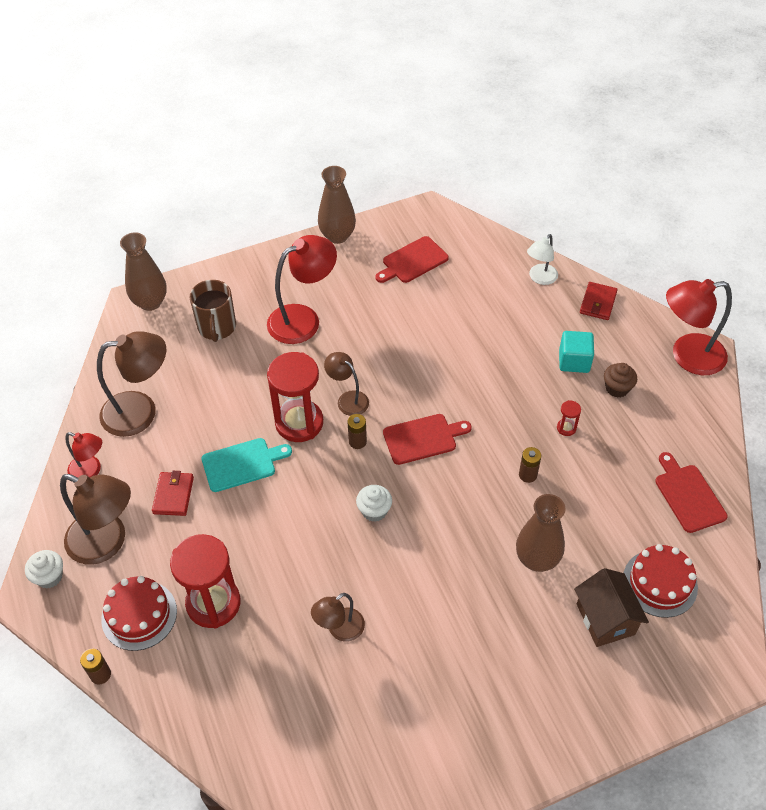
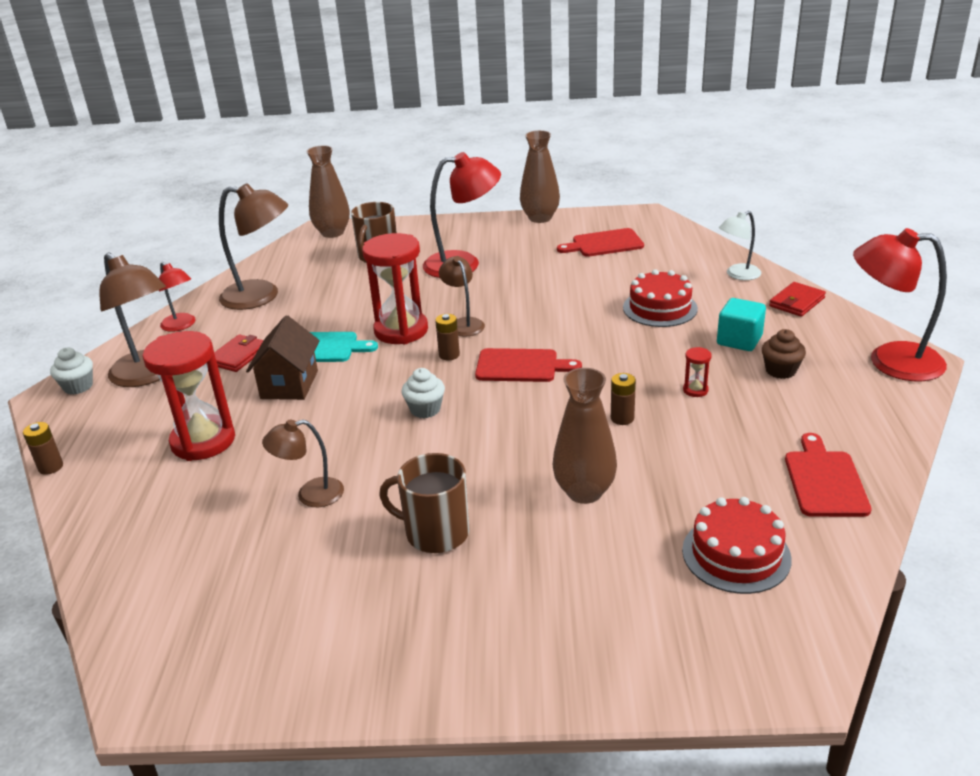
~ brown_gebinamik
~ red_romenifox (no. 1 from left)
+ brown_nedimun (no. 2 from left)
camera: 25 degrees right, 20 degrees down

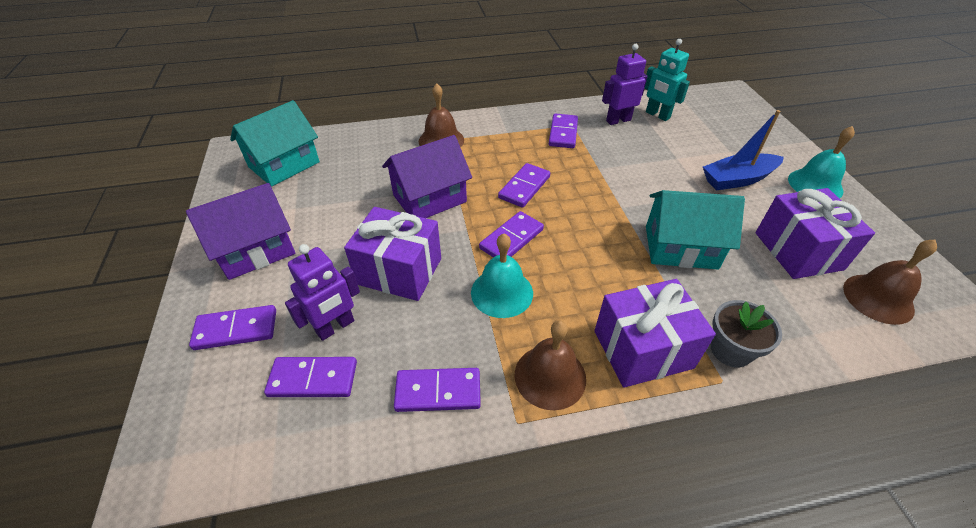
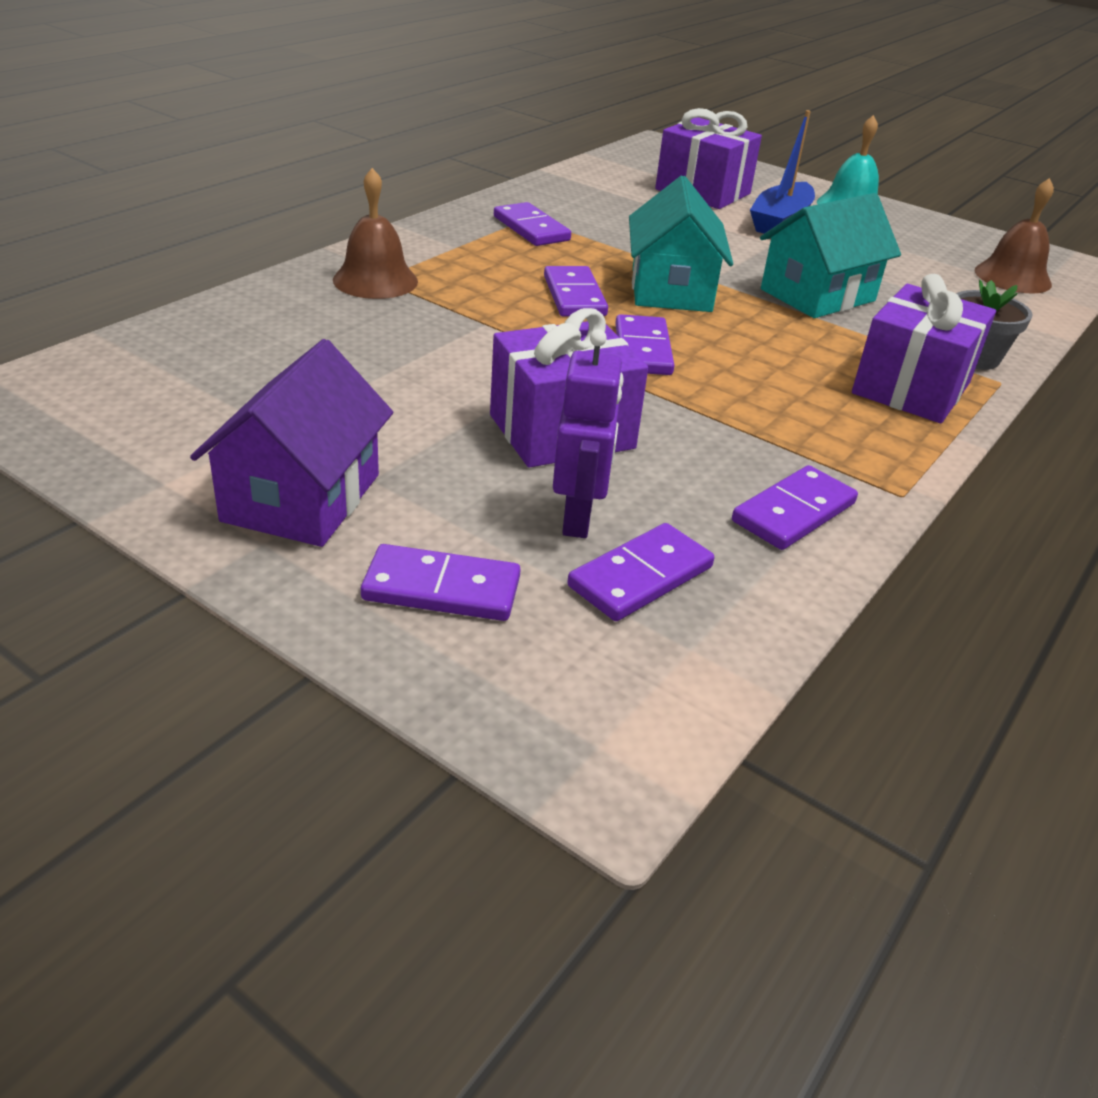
- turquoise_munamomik
- purple_munamomik (no. 2 from left)
~ turquoise_gebinamik (no. 1 from left)
- purple_gebinamik (no. 2 from left)
~ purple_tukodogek (no. 3 from left in the first image) to purple_tukodogek (no. 2 from left)
- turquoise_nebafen (no. 1 from left)
~ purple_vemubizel (no. 1 from left) 60 degrees clockwise
- brown_nebafen (no. 2 from left)
camera: 45 degrees left, 10 degrees down

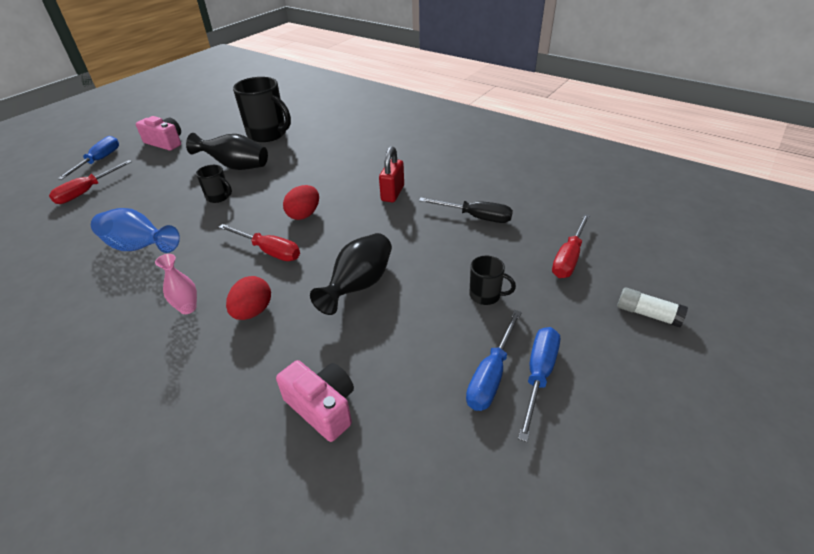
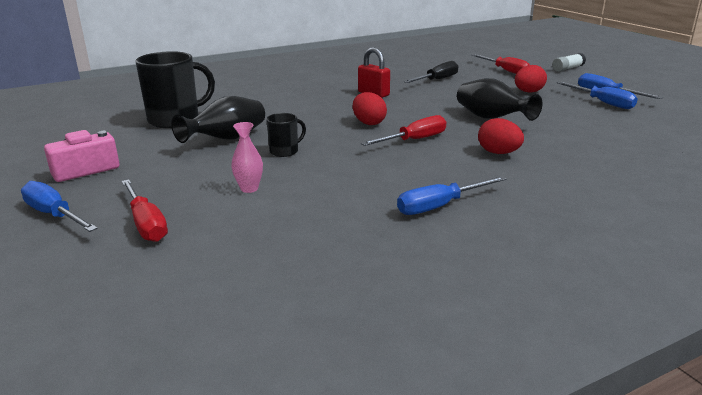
- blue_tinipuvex
~ pink_tinipuvex
~ black_nedimun (no. 3 from left) to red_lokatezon (no. 3 from left)
- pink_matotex (no. 2 from left)
+ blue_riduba (no. 2 from left)
camera: 65 degrees left, 15 degrees down

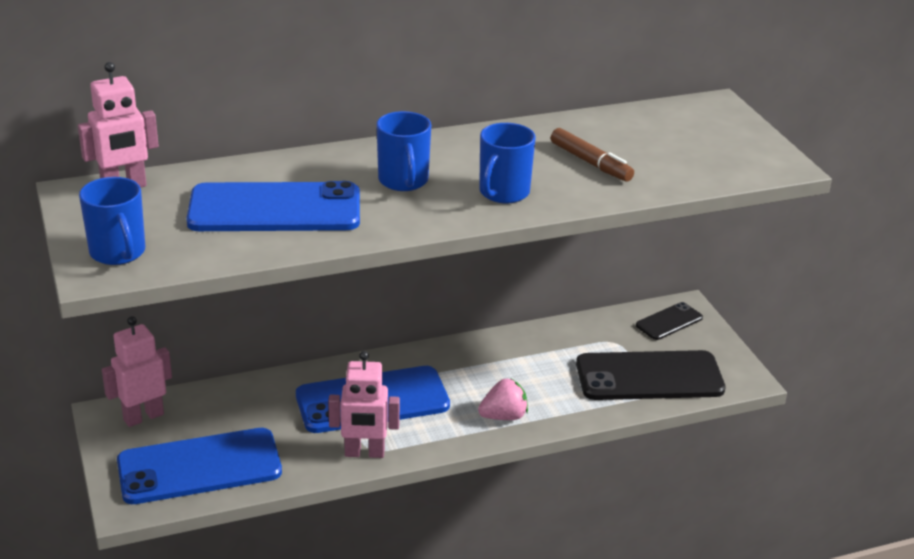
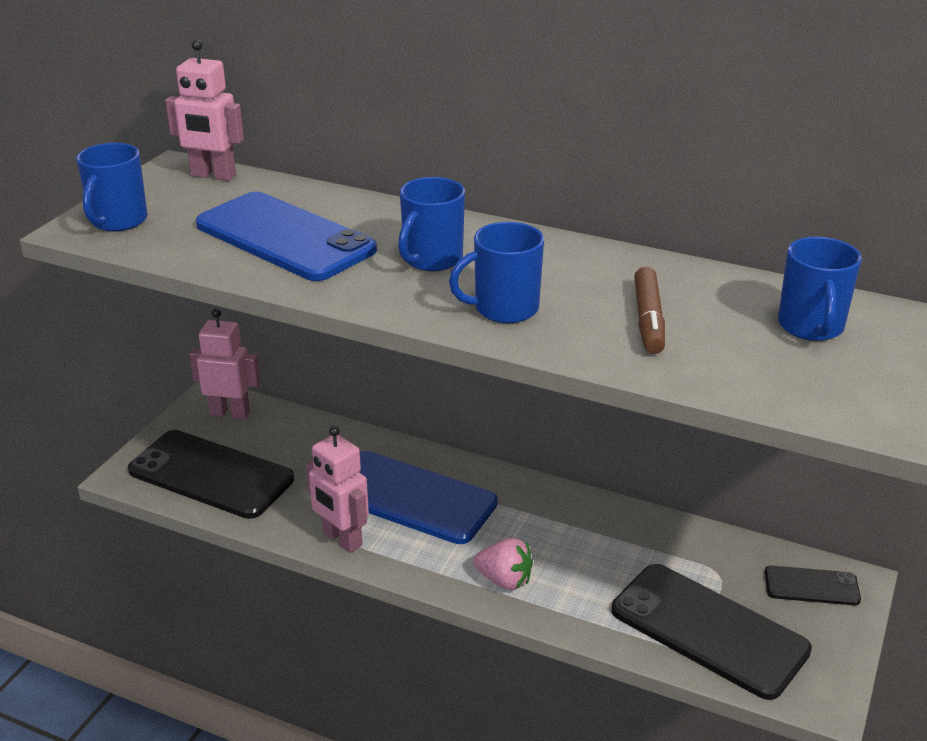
~ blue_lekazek (no. 1 from left) to black_lekazek (no. 1 from left)
+ blue_nedimun (no. 4 from left)
camera: 45 degrees right, 0 degrees up

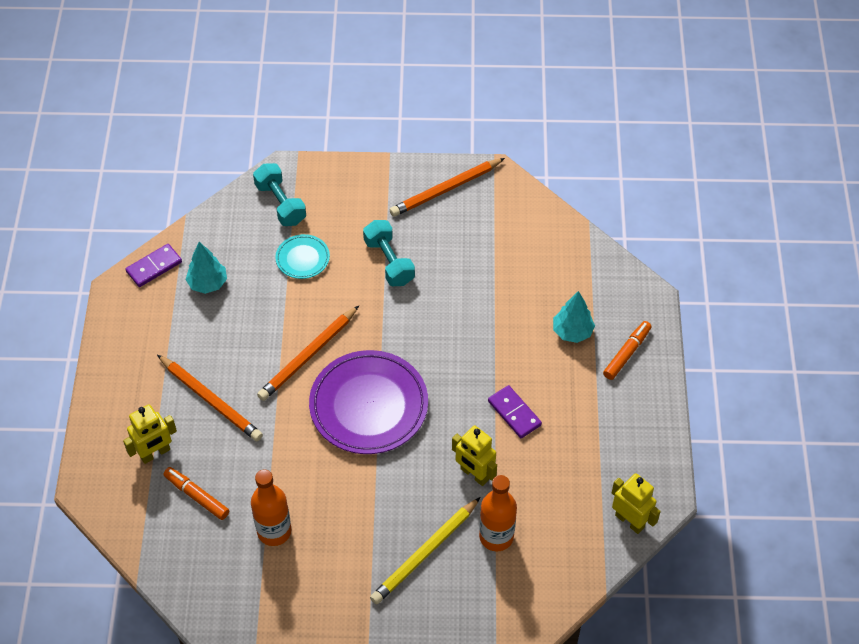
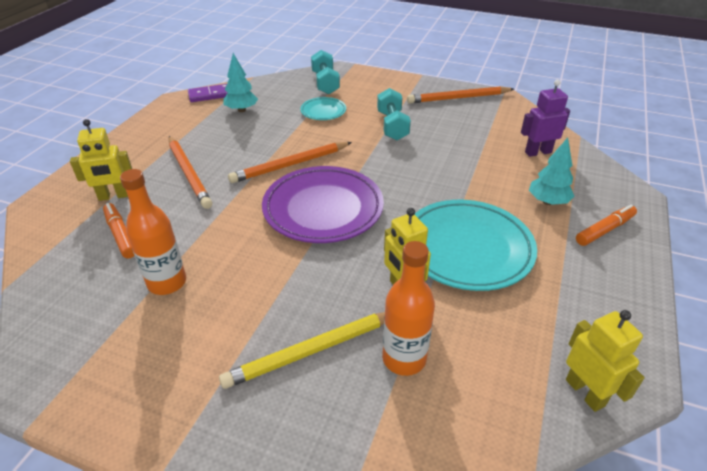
~ purple_vemubizel (no. 2 from left) to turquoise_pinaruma (no. 2 from left)
+ purple_munamomik
camera: 20 degrees right, 15 degrees down

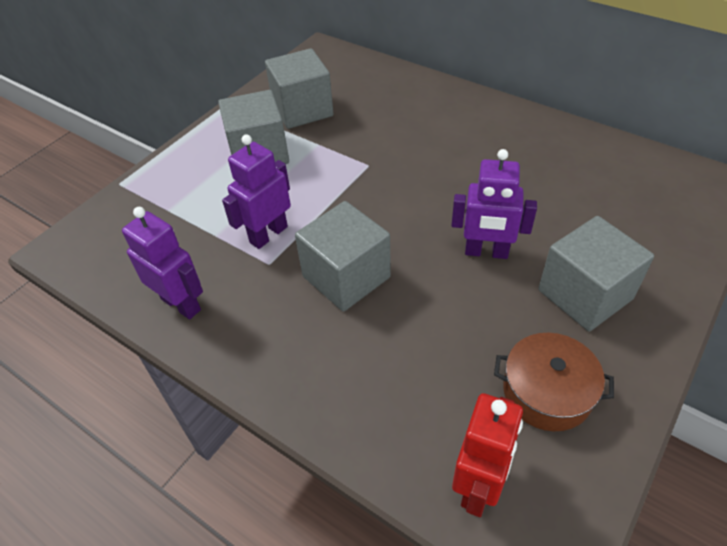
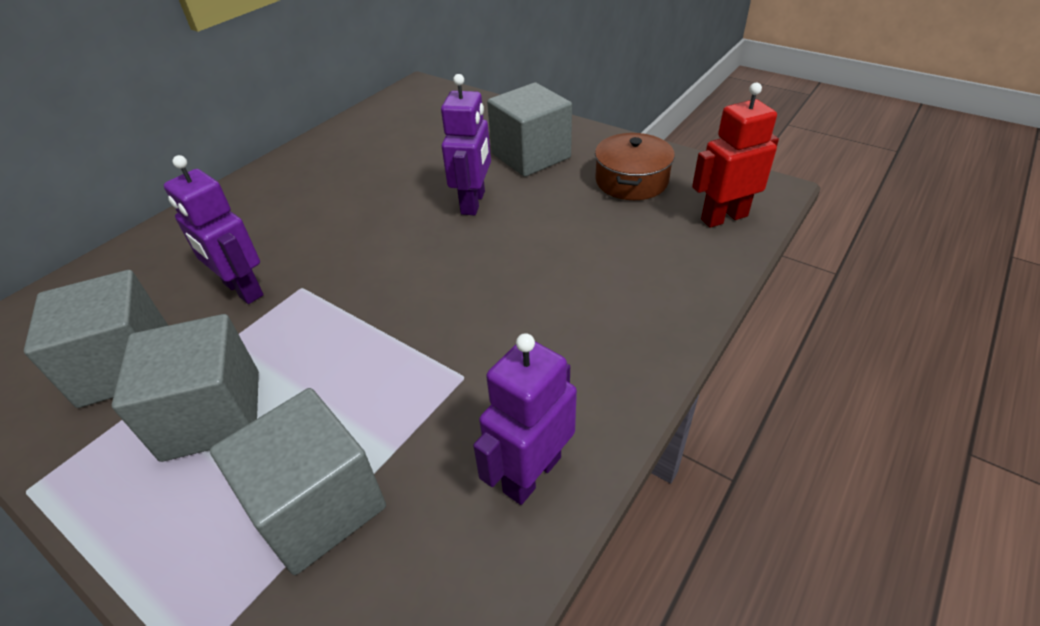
~ purple_munamomik (no. 2 from left in the first image) to purple_munamomik (no. 1 from left)
~ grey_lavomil (no. 3 from left)
~ red_munamomik 45 degrees counterclockwise
camera: 90 degrees left, 5 degrees down

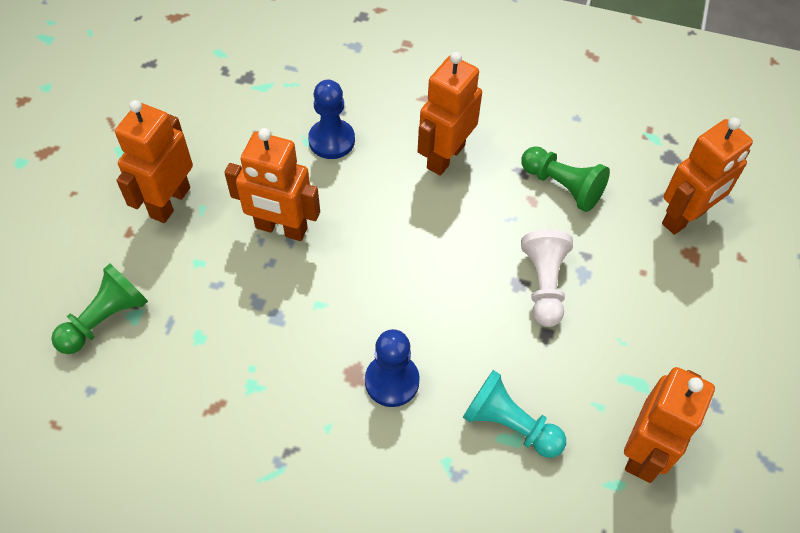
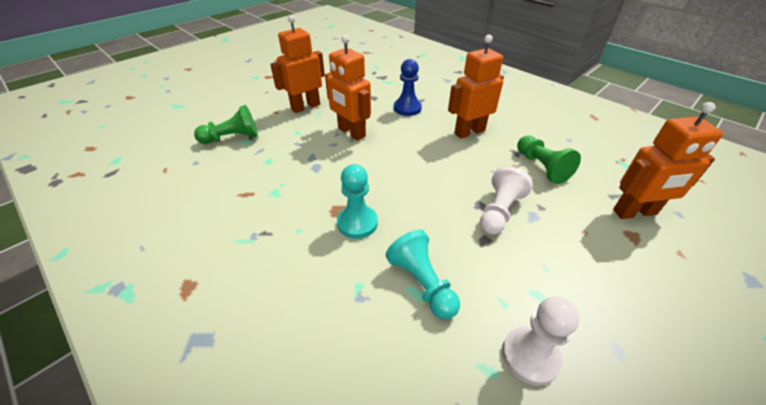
~ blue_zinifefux (no. 2 from left) to turquoise_zinifefux (no. 1 from left)
~ orange_munamomik (no. 4 from left) to white_zinifefux (no. 2 from left)
camera: 30 degrees right, 15 degrees down

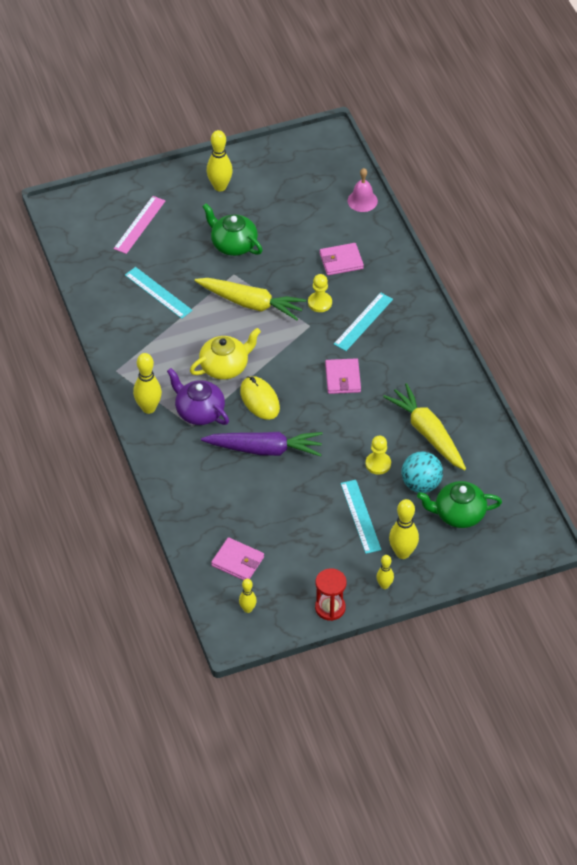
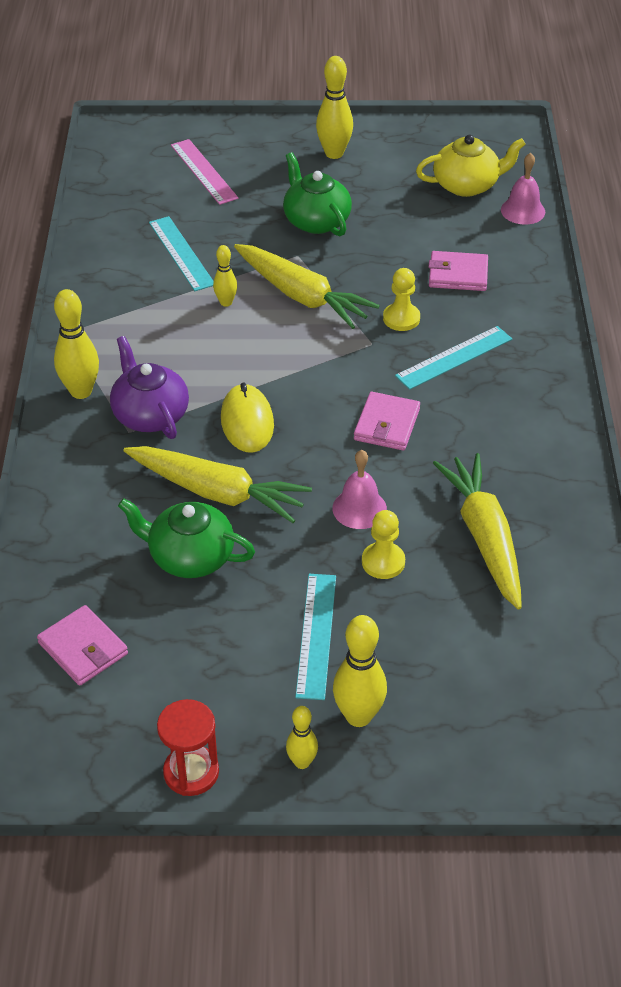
~ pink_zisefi 75 degrees counterclockwise
~ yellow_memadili
~ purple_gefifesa to yellow_gefifesa (no. 1 from left)
- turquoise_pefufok
~ green_memadili (no. 2 from left in the first image) to green_memadili (no. 1 from left)
~ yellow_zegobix (no. 3 from left in the first image) to yellow_zegobix (no. 2 from left)
+ pink_nebafen (no. 1 from left)
camera: 20 degrees right, 5 degrees down

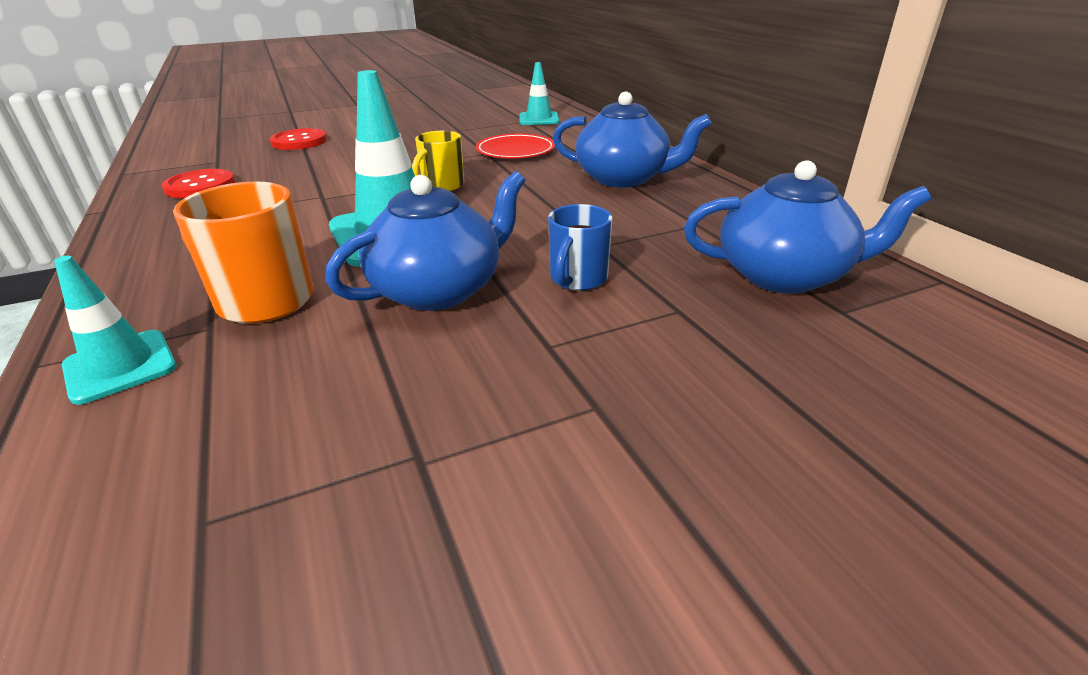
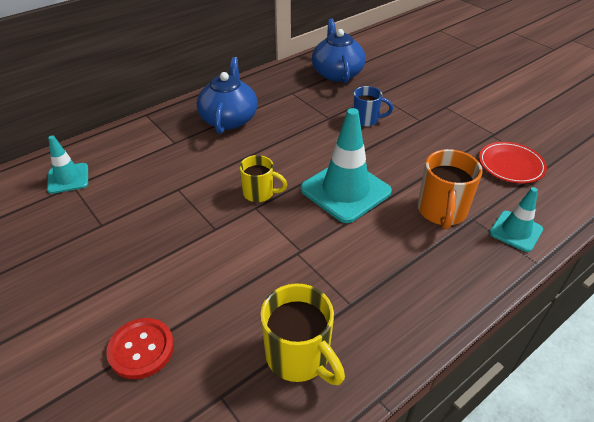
~ red_pinaruma
~ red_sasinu (no. 1 from left) to yellow_nedimun (no. 2 from left)
- blue_memadili (no. 1 from left)
camera: 105 degrees left, 10 degrees up

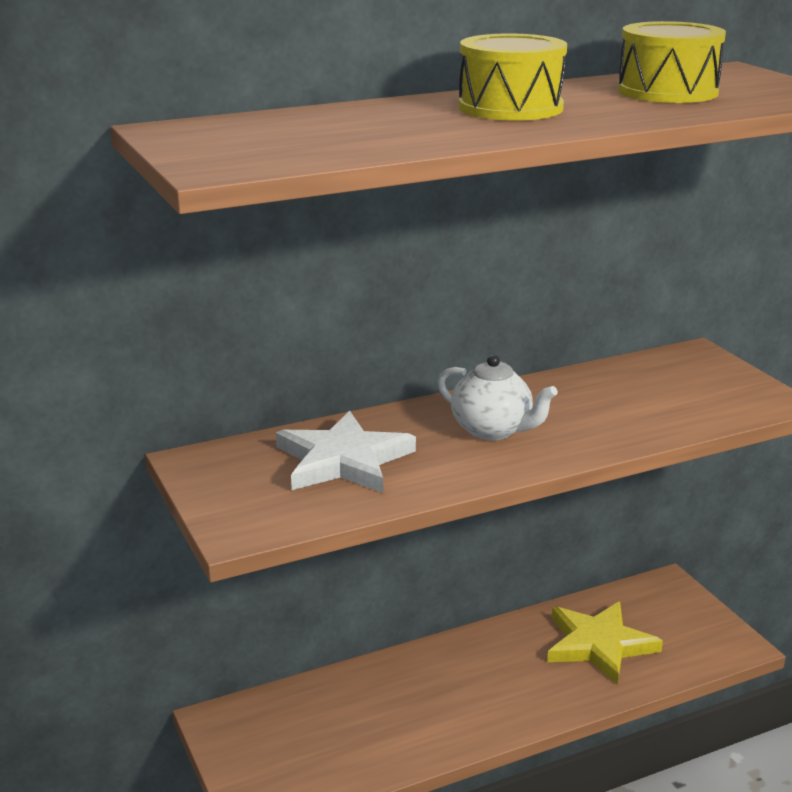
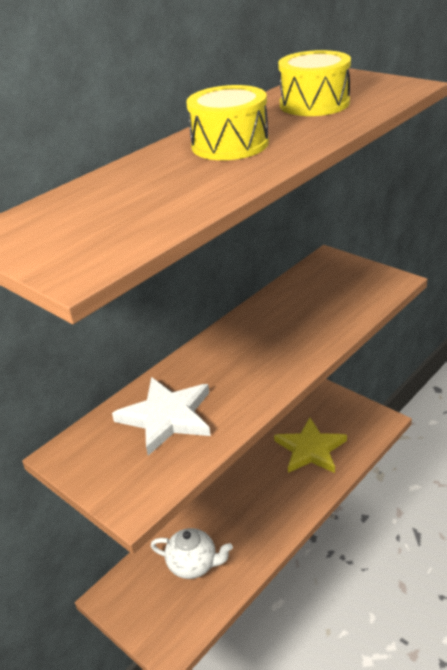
~ white_memadili
camera: 20 degrees left, 10 degrees up

